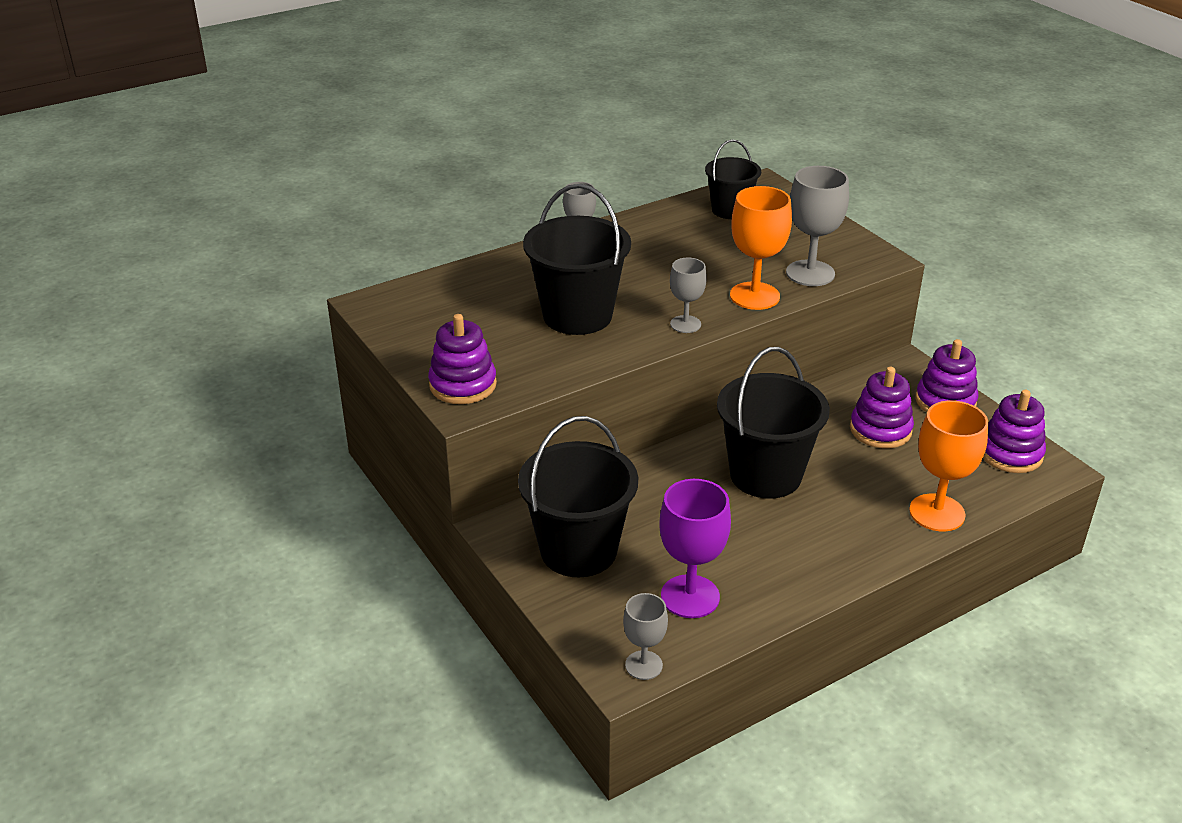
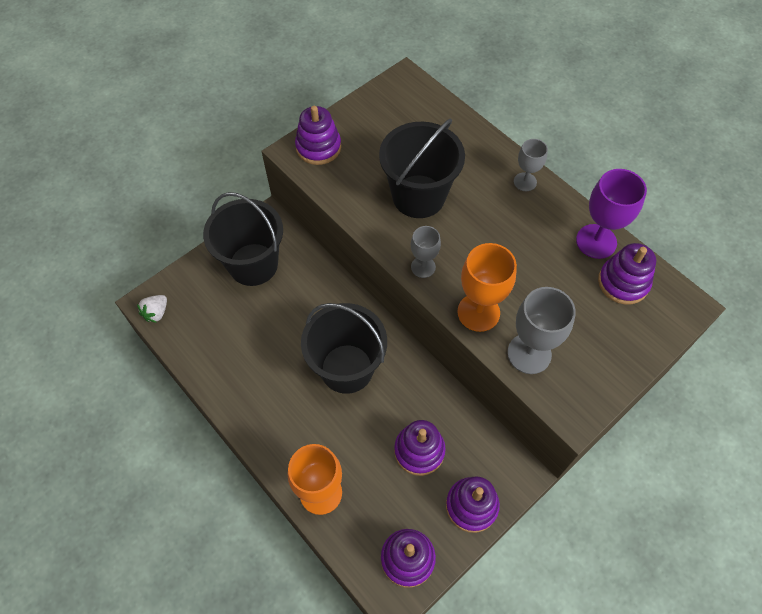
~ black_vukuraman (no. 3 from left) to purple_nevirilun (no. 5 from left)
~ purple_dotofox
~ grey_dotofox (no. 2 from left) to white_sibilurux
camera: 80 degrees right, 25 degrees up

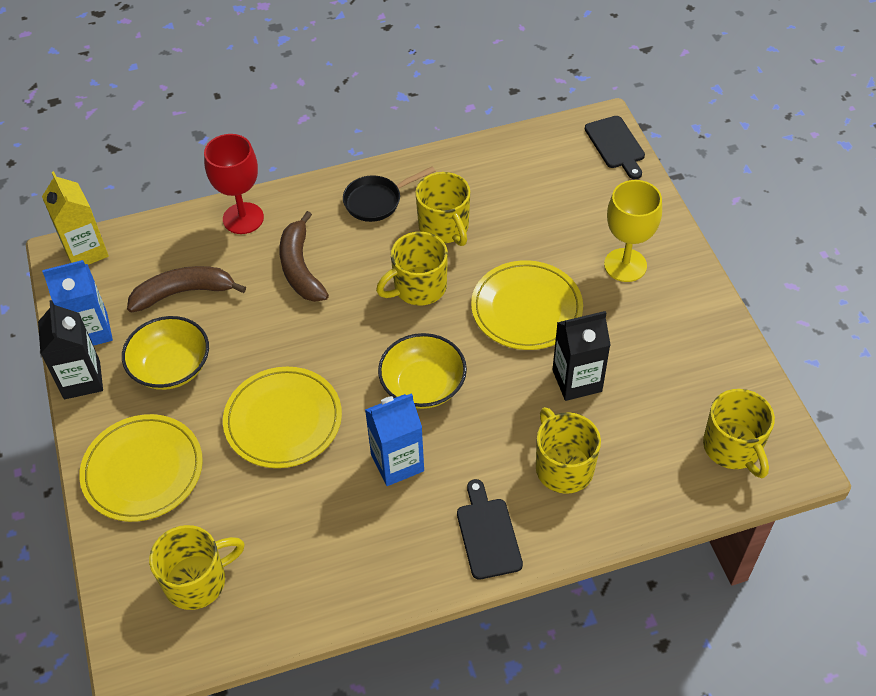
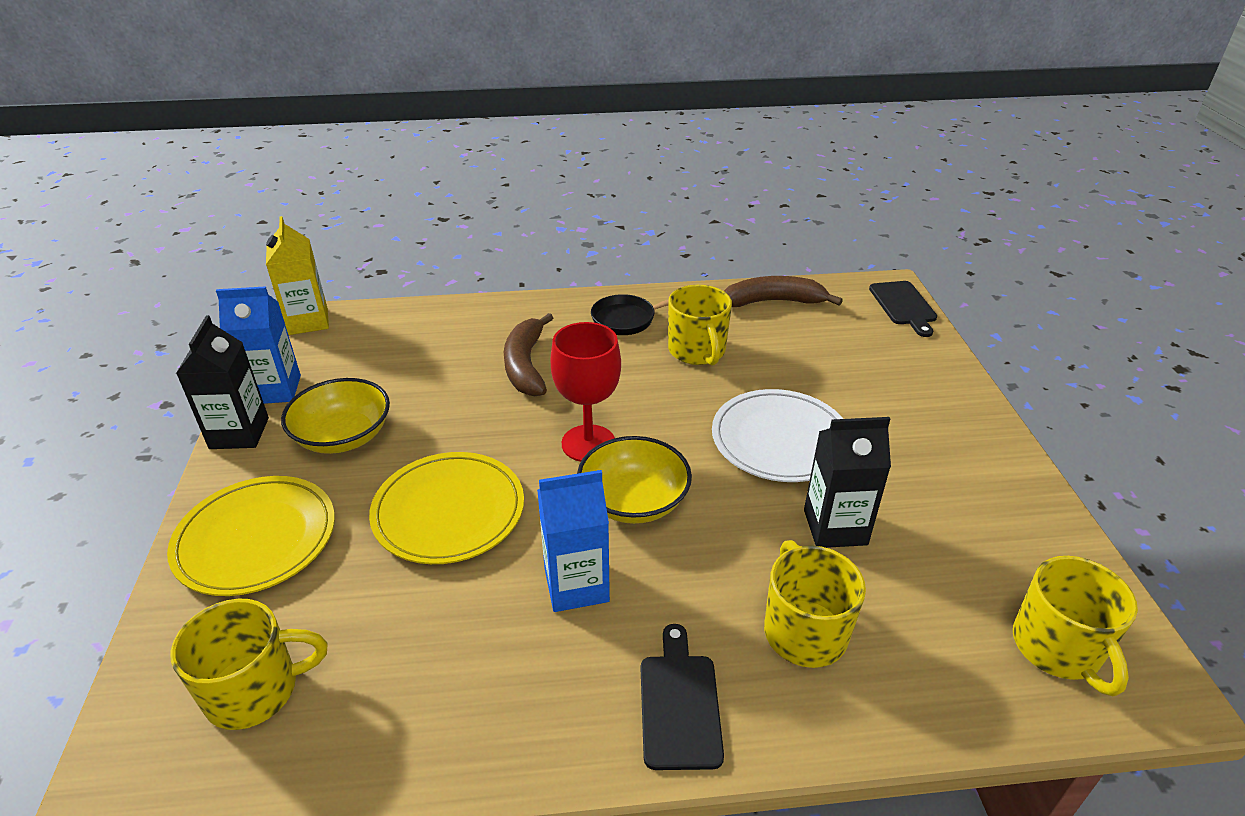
~ red_dotofox
- yellow_dotofox
- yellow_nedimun (no. 2 from left)
~ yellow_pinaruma (no. 3 from left) to white_pinaruma
~ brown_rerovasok (no. 1 from left in the first image) to brown_rerovasok (no. 2 from left)
camera: 10 degrees right, 15 degrees down

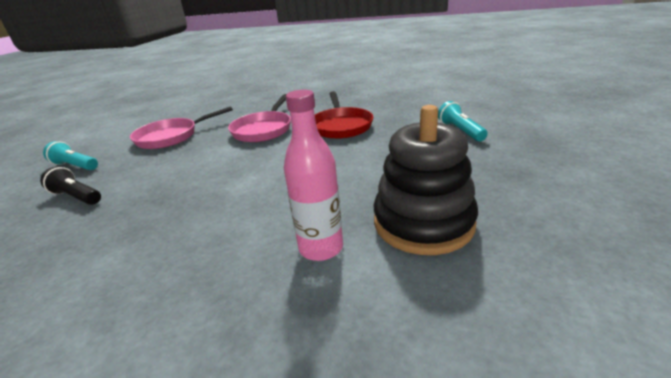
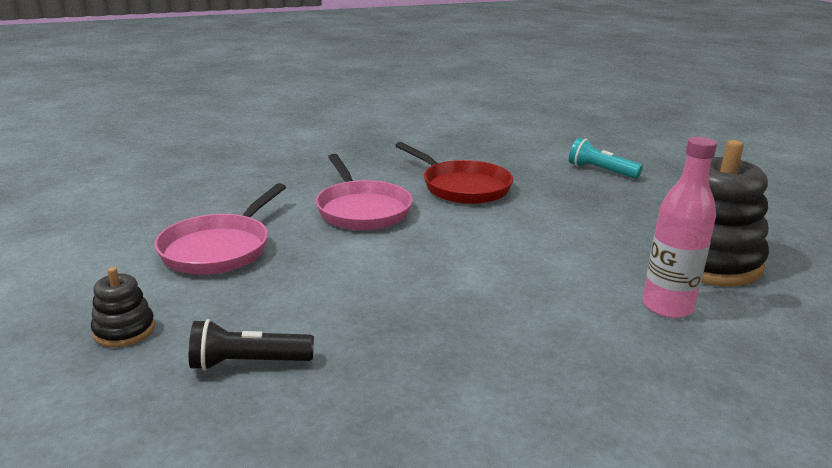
~ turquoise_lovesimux (no. 1 from left) to black_nevirilun (no. 1 from left)
camera: 40 degrees left, 5 degrees down

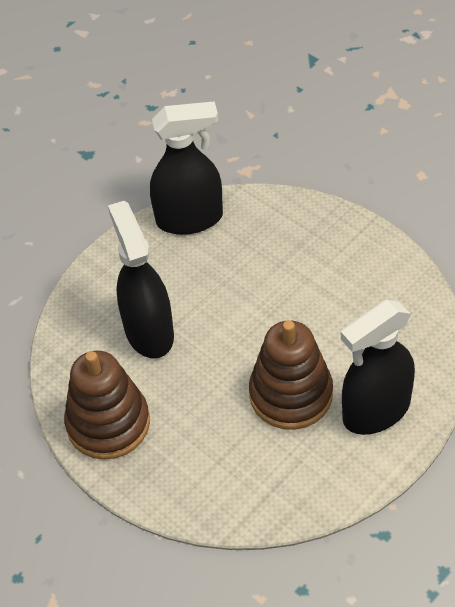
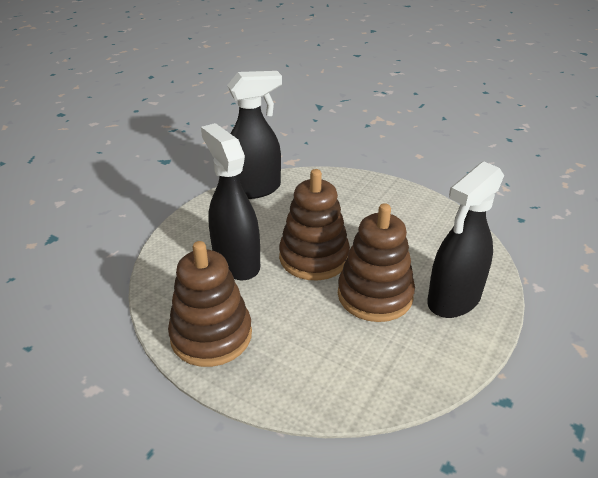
+ brown_nevirilun (no. 2 from left)
camera: 15 degrees left, 15 degrees down

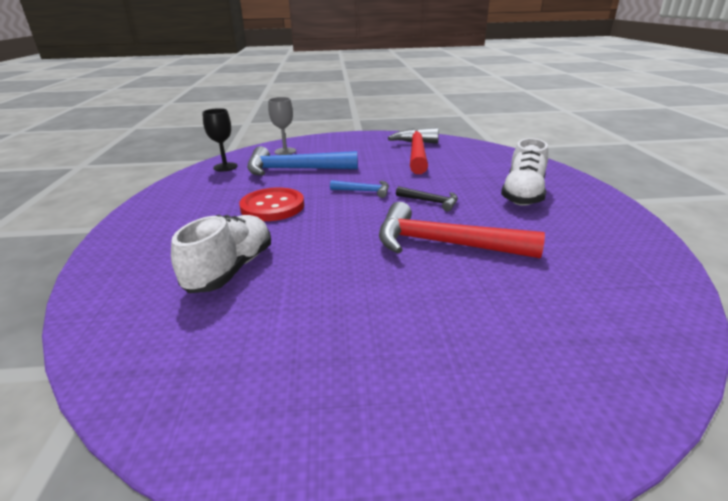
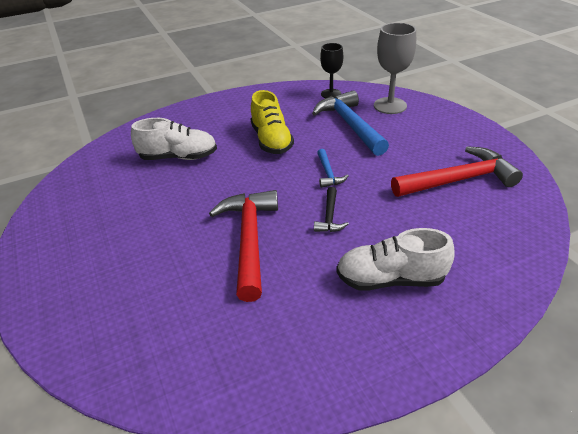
~ grey_dotofox x1.52
~ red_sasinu to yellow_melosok
camera: 70 degrees right, 10 degrees up

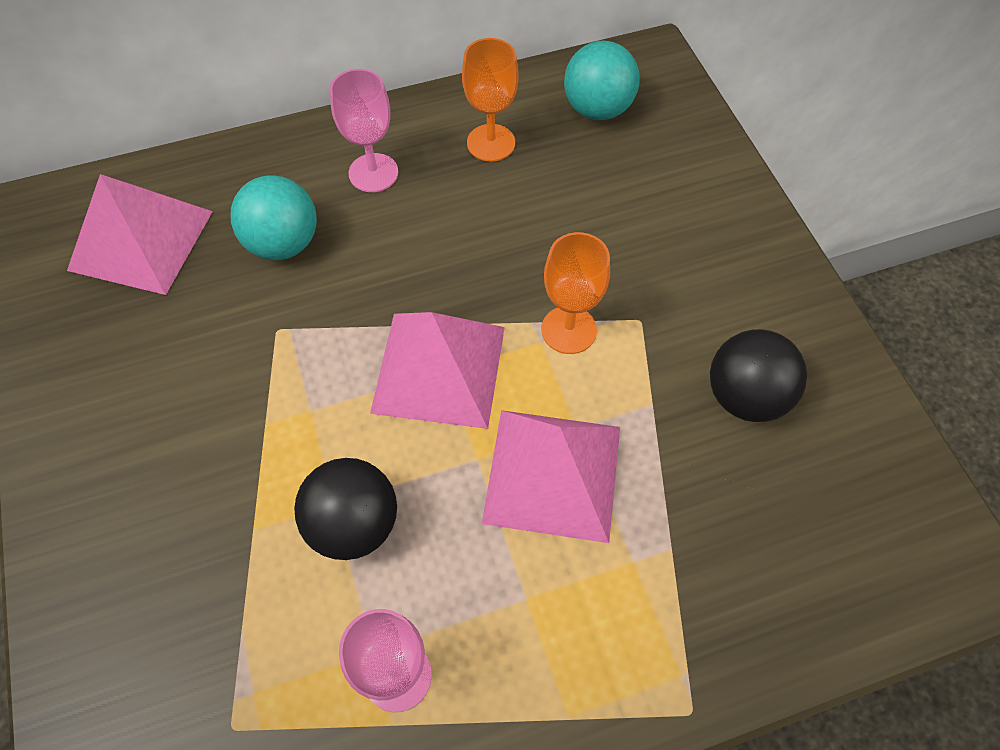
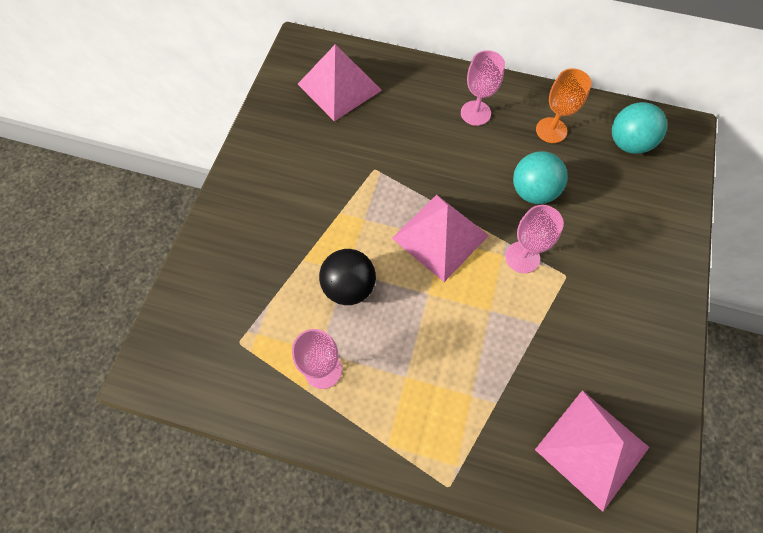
~ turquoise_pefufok (no. 1 from left)
~ orange_dotofox (no. 2 from left) to pink_dotofox (no. 3 from left)
- black_pefufok (no. 2 from left)
~ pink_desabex (no. 3 from left)
camera: 35 degrees right, 5 degrees up

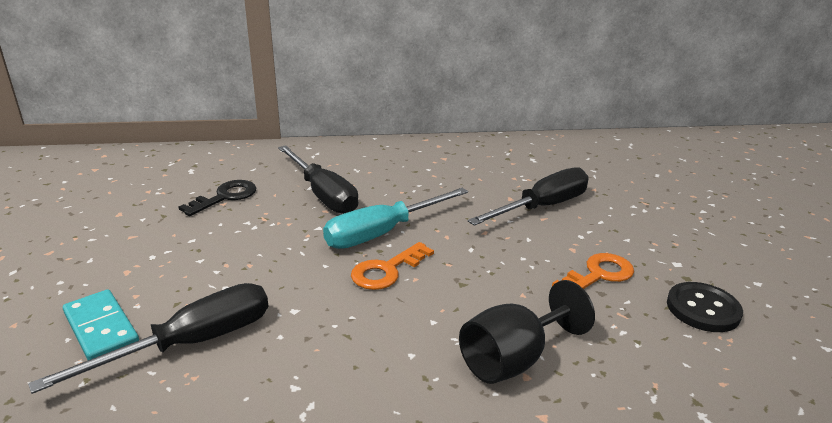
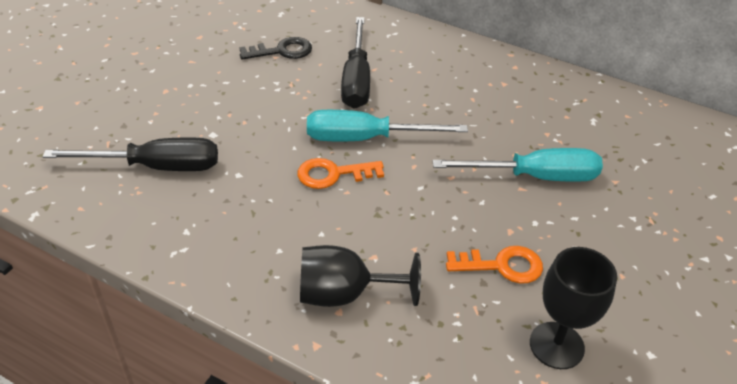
~ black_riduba (no. 3 from left) to turquoise_riduba (no. 2 from left)
~ black_sasinu to black_dotofox (no. 2 from left)
- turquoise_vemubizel
camera: 35 degrees right, 15 degrees up

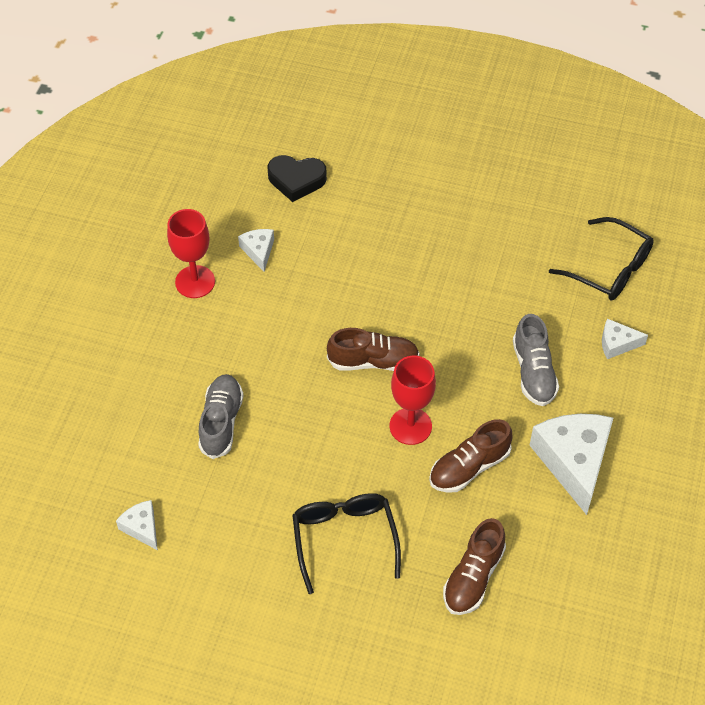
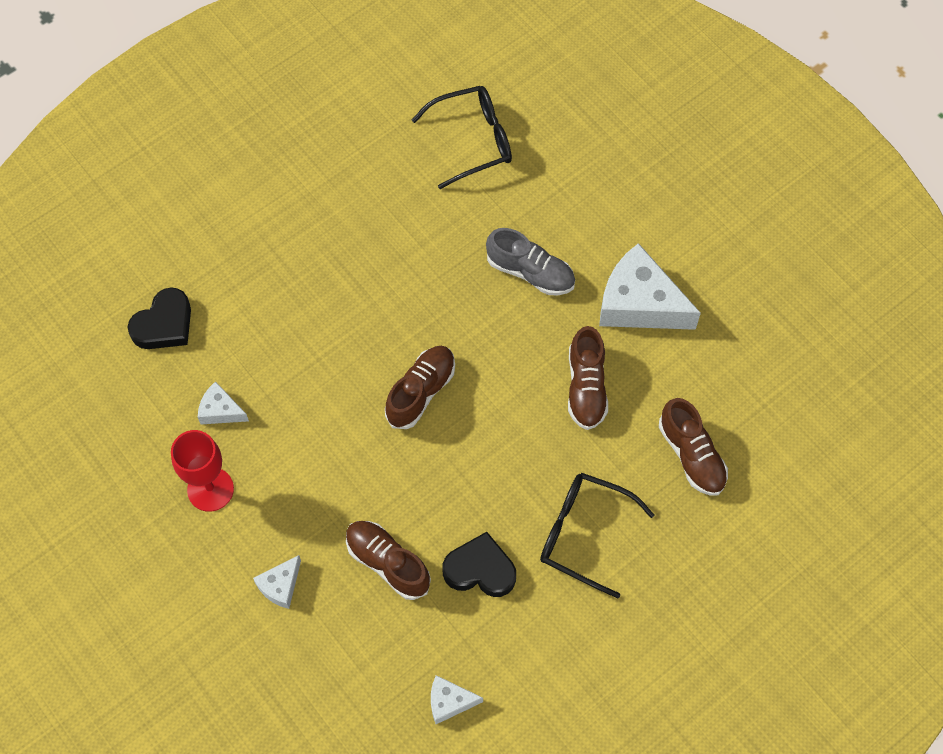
~ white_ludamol (no. 4 from left in the first image) to white_ludamol (no. 2 from left)
- red_dotofox (no. 2 from left)
~ grey_melosok (no. 1 from left) to brown_melosok (no. 1 from left)
+ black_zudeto (no. 2 from left)
camera: 55 degrees left, 10 degrees up

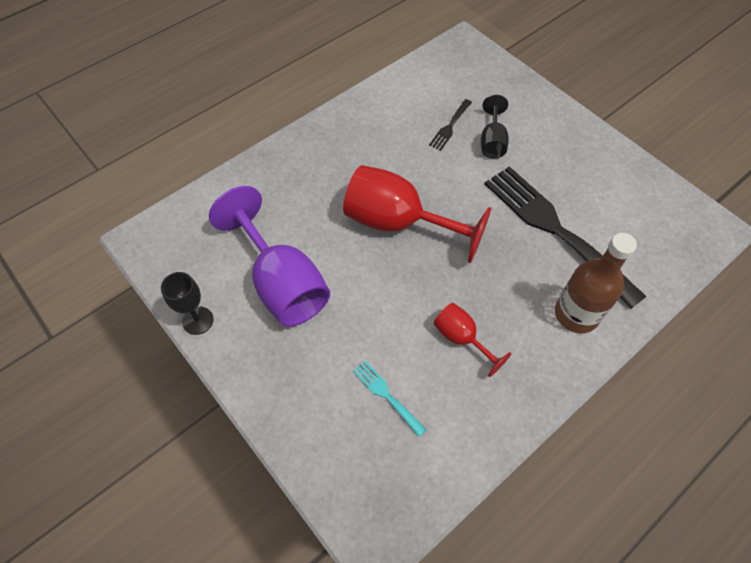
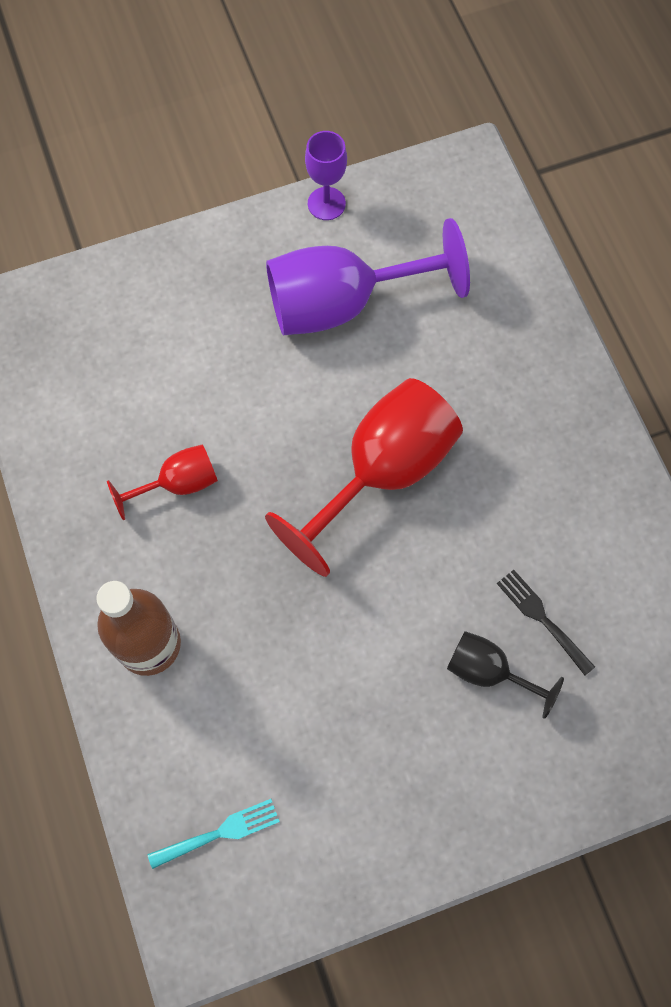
- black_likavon (no. 2 from left)
~ black_dotofox (no. 1 from left) to purple_dotofox (no. 1 from left)
~ turquoise_likavon
camera: 110 degrees right, 10 degrees up

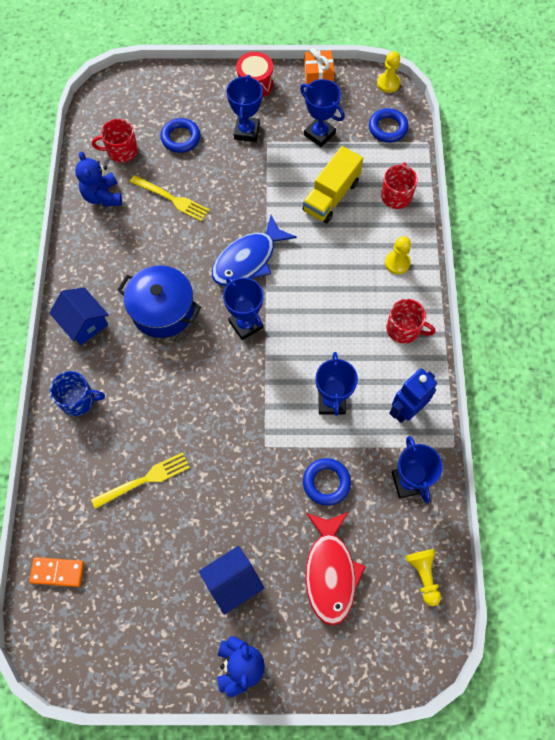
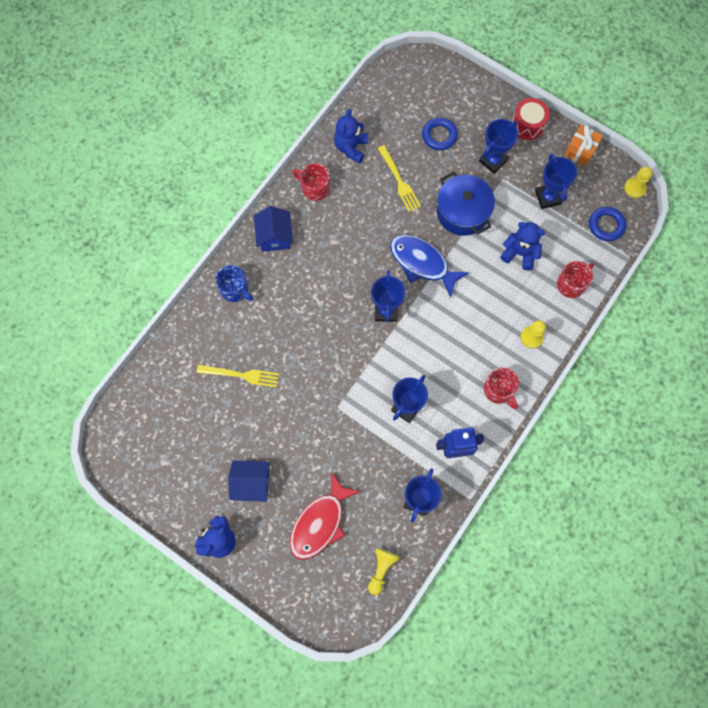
~ red_nedimun (no. 1 from left)
~ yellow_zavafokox to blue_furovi (no. 3 from left)
~ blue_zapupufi 45 degrees clockwise
~ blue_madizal
- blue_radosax (no. 2 from left)
- orange_vemubizel
camera: 35 degrees right, 5 degrees up

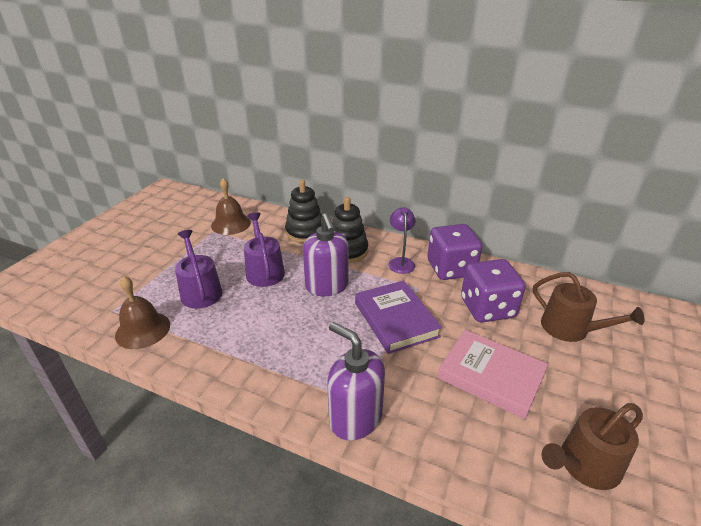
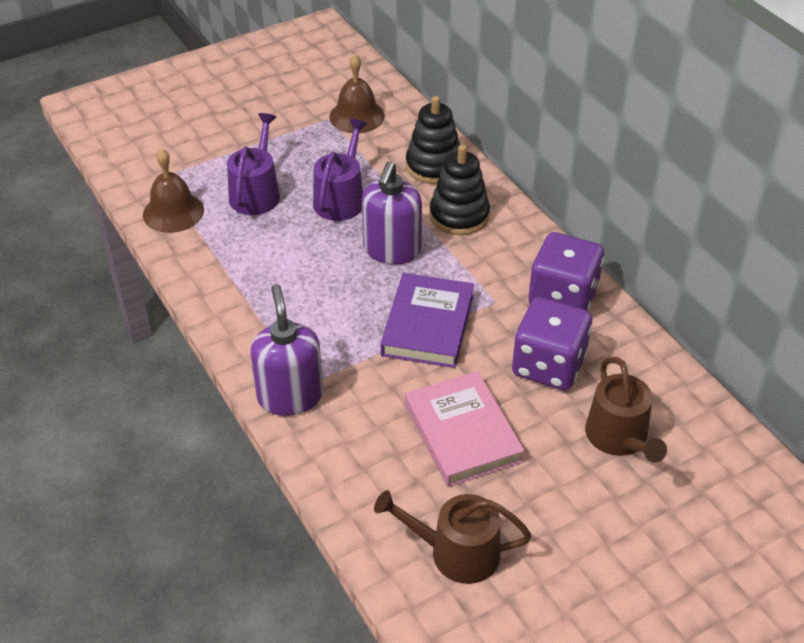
- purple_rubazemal
camera: 35 degrees right, 10 degrees up

